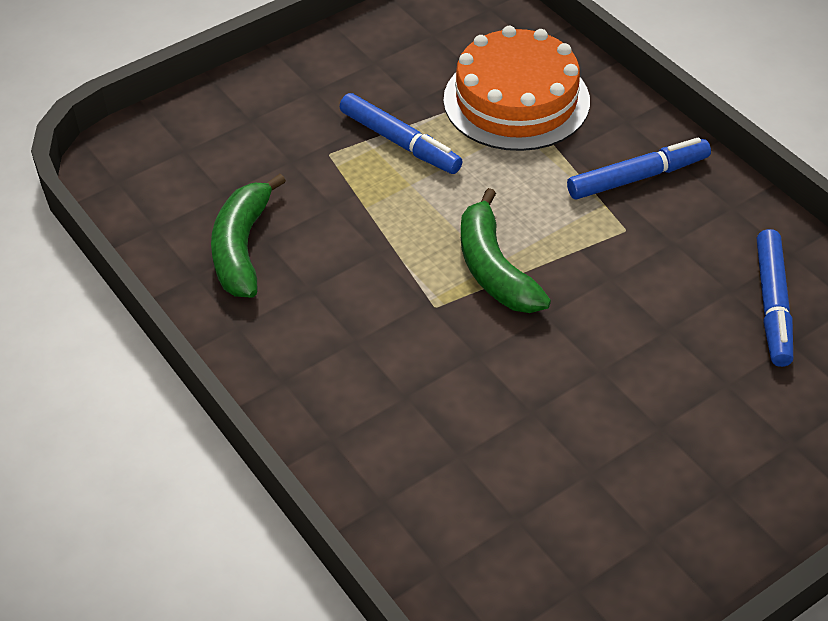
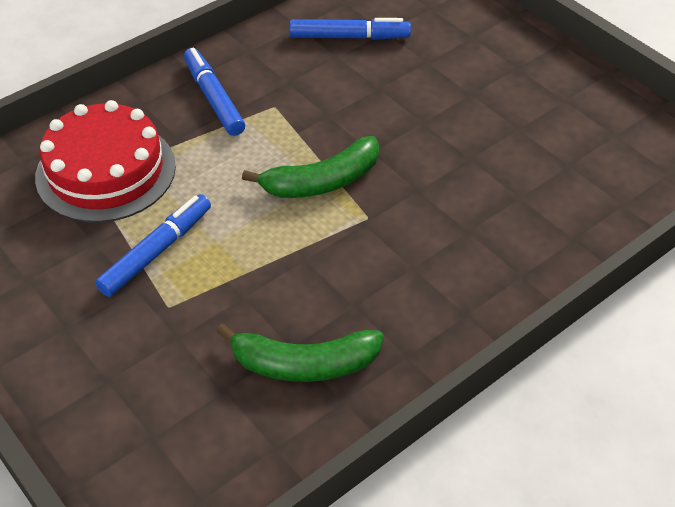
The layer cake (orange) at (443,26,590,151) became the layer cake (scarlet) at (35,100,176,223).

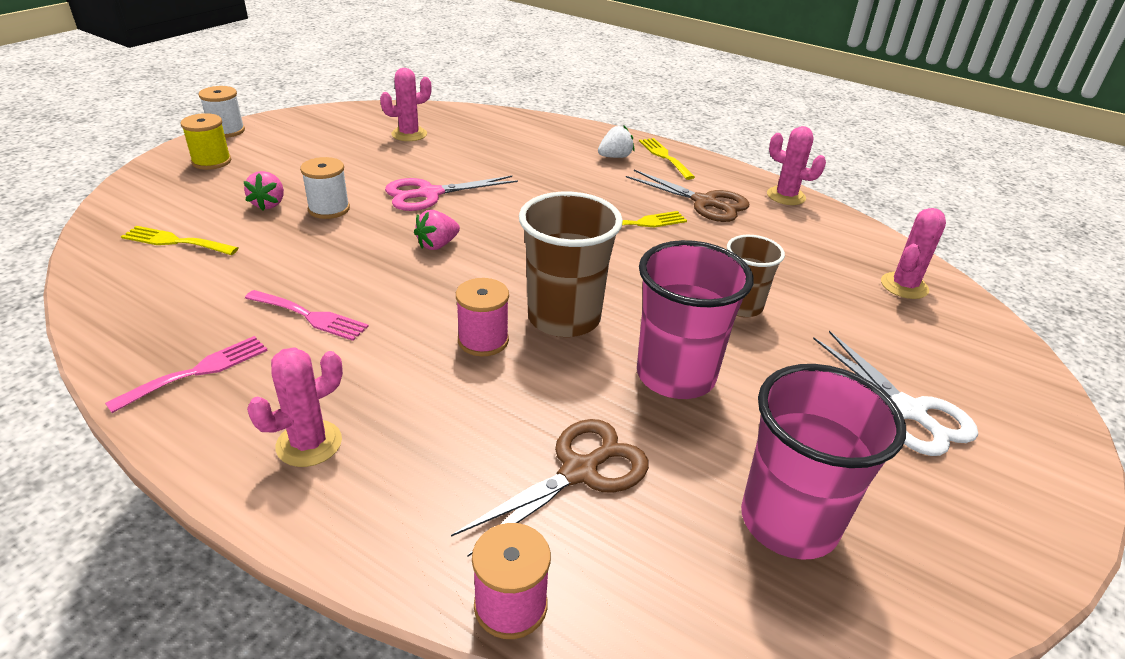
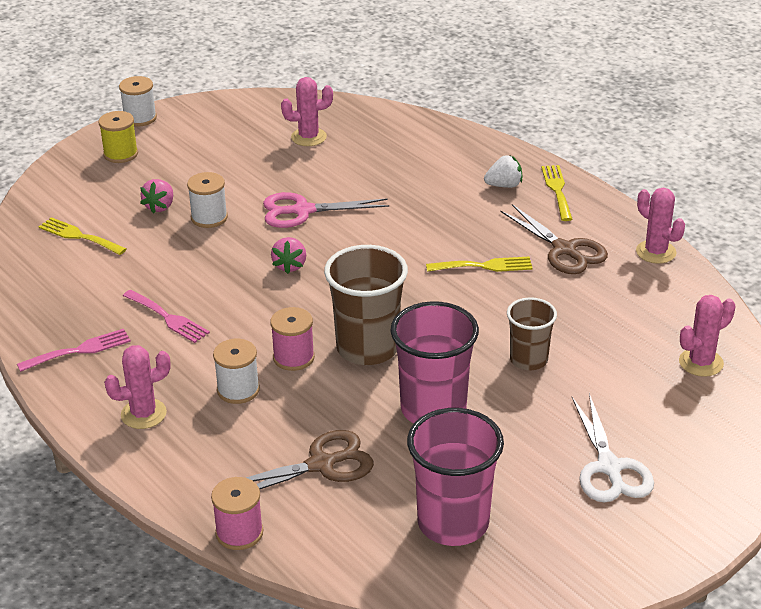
The spool (white) at (213,339,260,404) appeared.
The strawberry (rosy) at (414,210,460,250) turned 60 degrees counterclockwise.

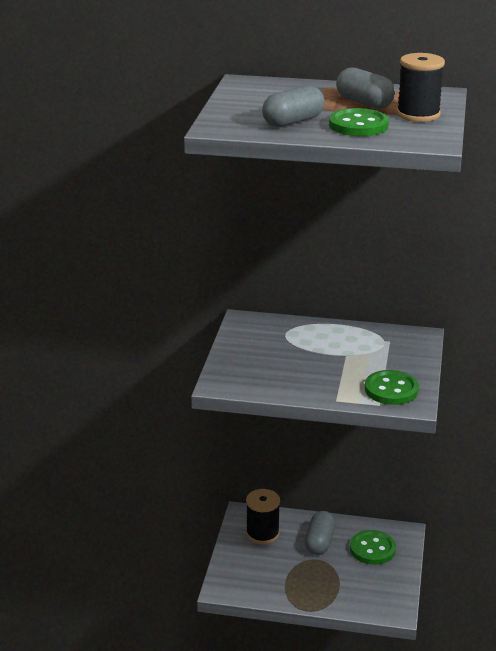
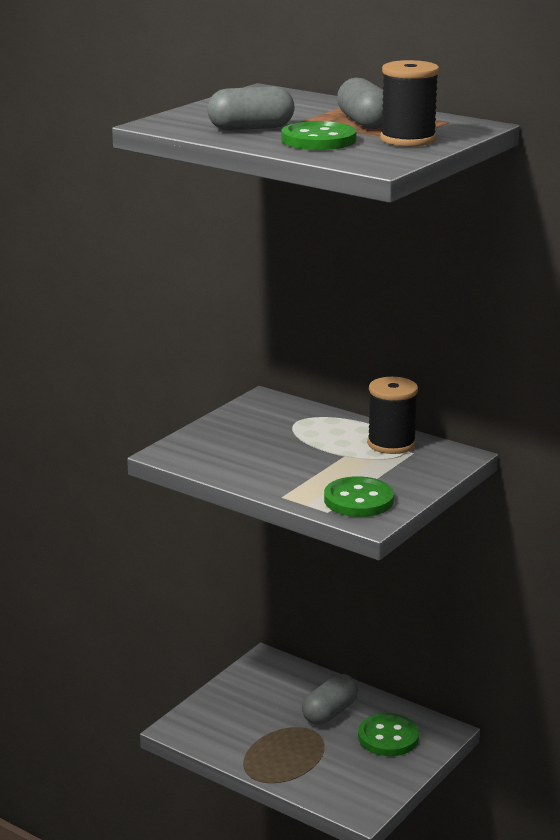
The spool (ebony) moved from (246,489,280,544) to (367,377,418,454).

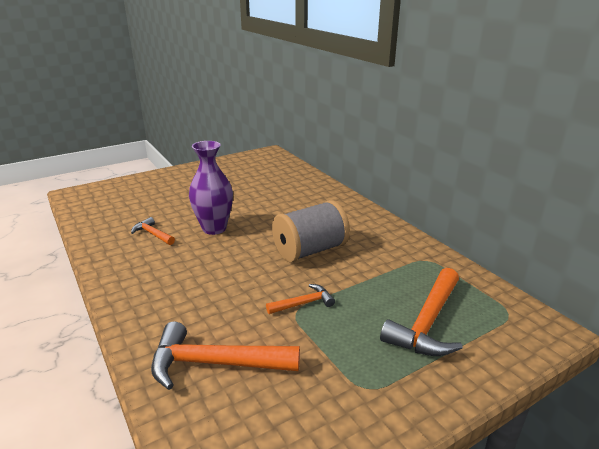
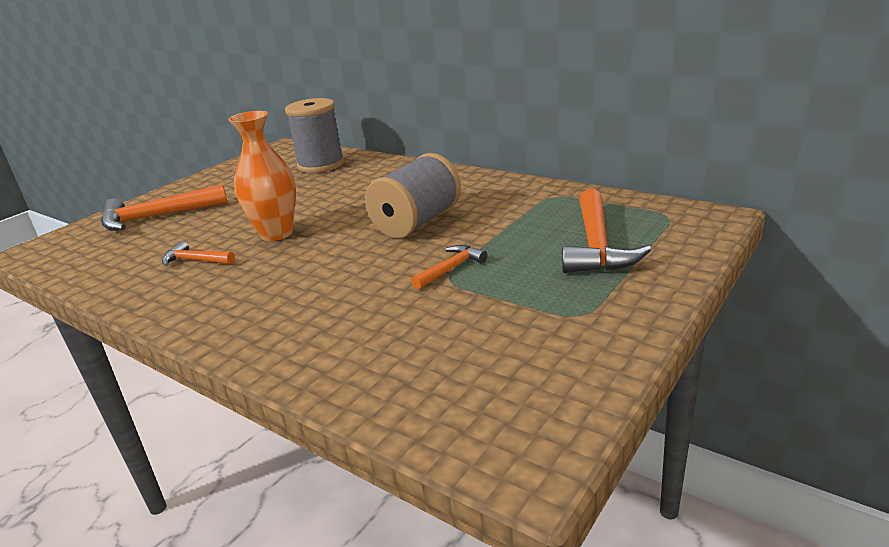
The hammer (orange) moved from (151,322,300,390) to (101,184,228,231).
The flower vase (violet) at (189,141,233,235) became the flower vase (orange) at (228,111,296,241).
The spool (grey) at (285,98,344,173) appeared.

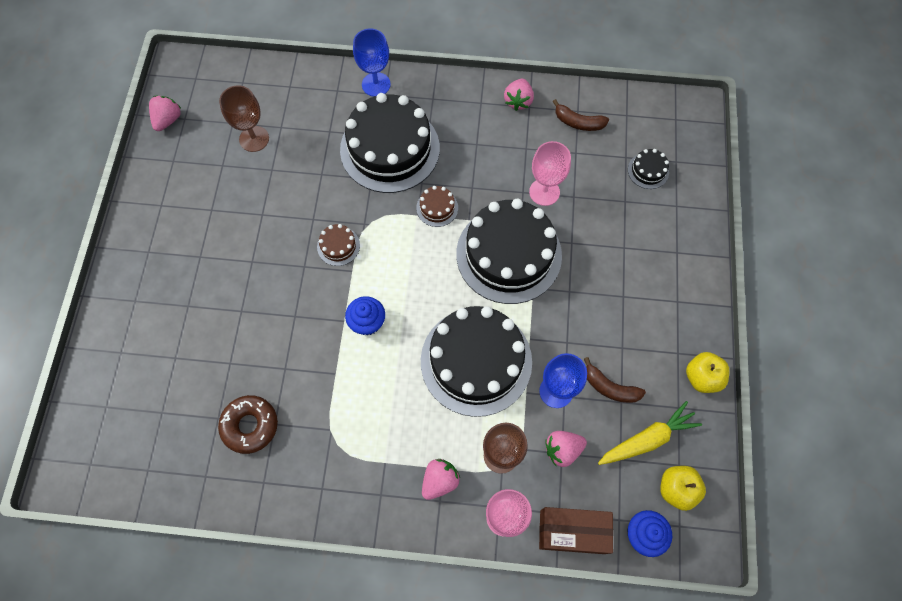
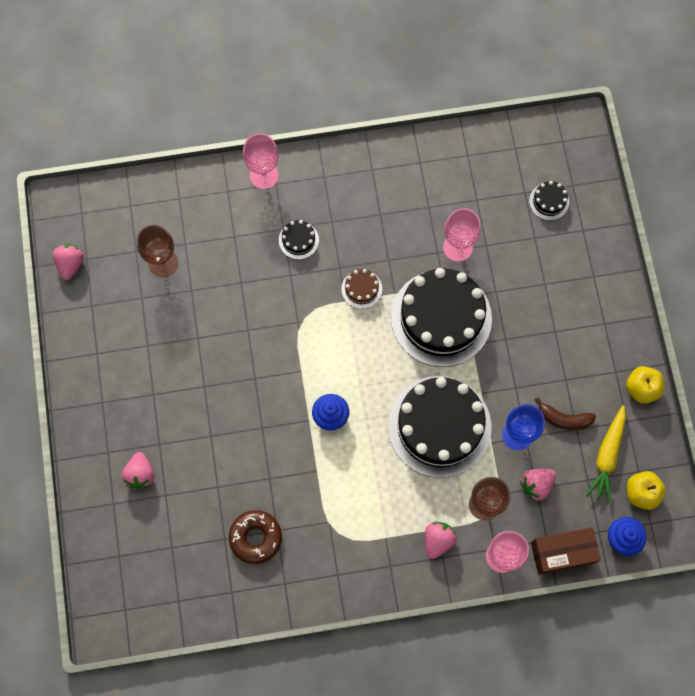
The strawberry (rosy) moved from (504,79,534,111) to (122,452,154,489).
The chalice (blue) at (353,29,391,97) became the chalice (rosy) at (243,133,279,189).
The layer cake (ebony) at (340,93,440,193) changed to 0.41 times the size.
The carrot (yellow) at (598,401,702,465) turned 150 degrees clockwise.
The layer cake (dark brown) at (317,224,360,266) disappeared.
The banana (dark brown) at (552,99,609,131) disappeared.

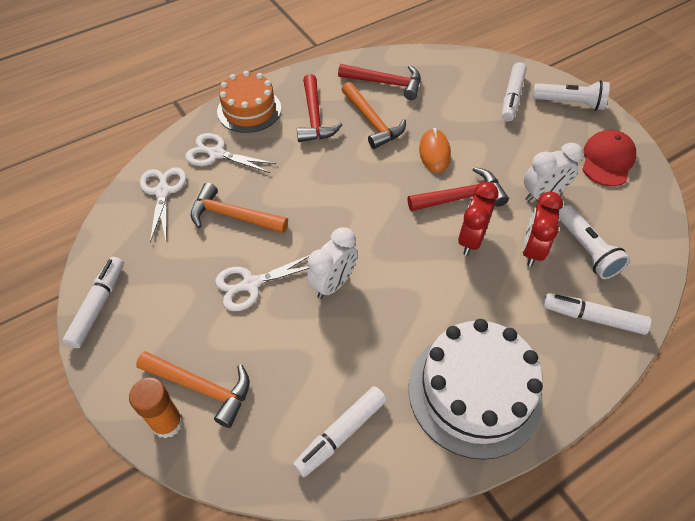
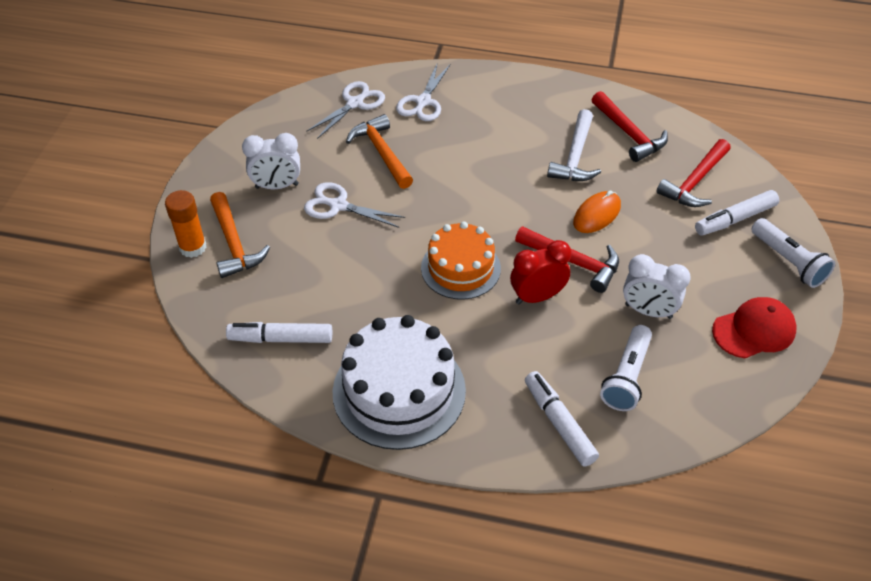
The clock (white) moved from (307,227,358,299) to (242,133,300,189).
The scissors (white) at (185,133,276,173) turned 135 degrees counterclockwise.
The layer cake (orange) moved from (217,71,281,133) to (421,222,501,300).
The hammer (orange) at (342,82,406,149) became the hammer (white) at (547,109,601,181).
The hammer (scarlet) moved from (297,74,342,142) to (656,139,731,207).
The marker pen (white) at (62,257,124,348) disappeared.
The clock (scarlet) at (522,192,563,267) disappeared.

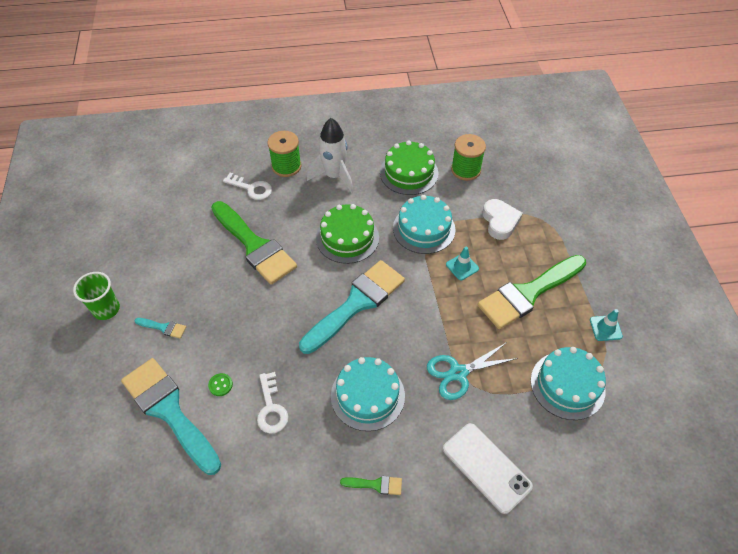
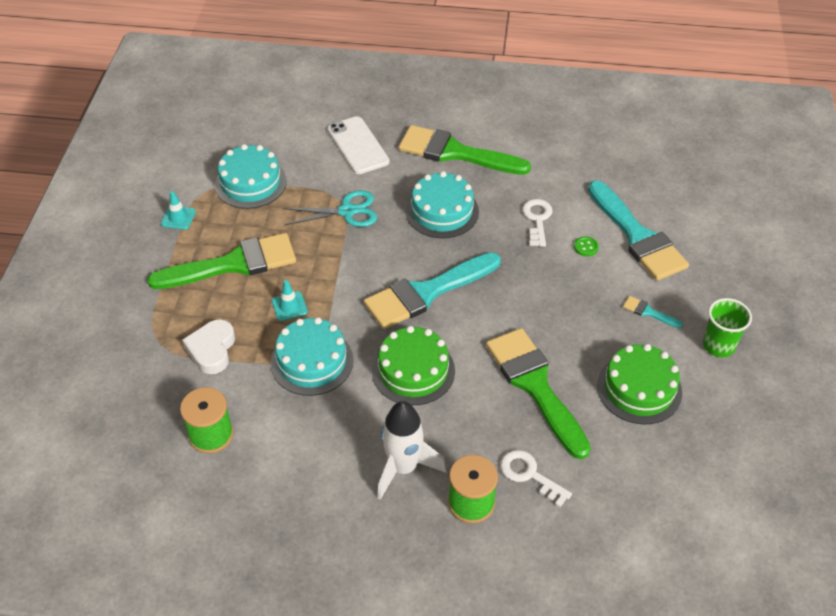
The paint brush (green) at (340,476,402,495) changed to 2.48 times the size.
The layer cake (green) moved from (380,140,438,195) to (597,344,682,425).

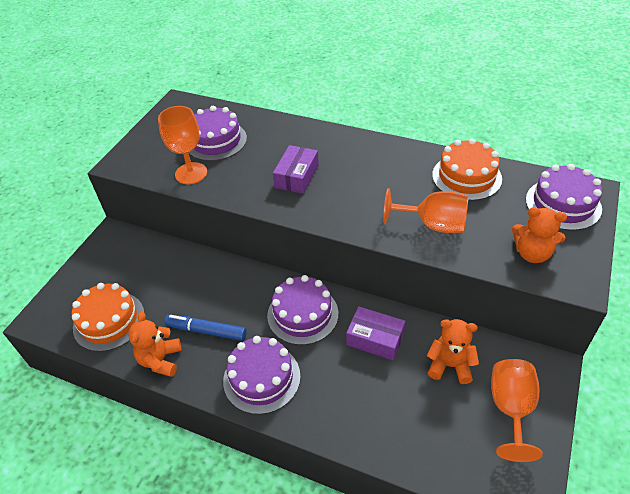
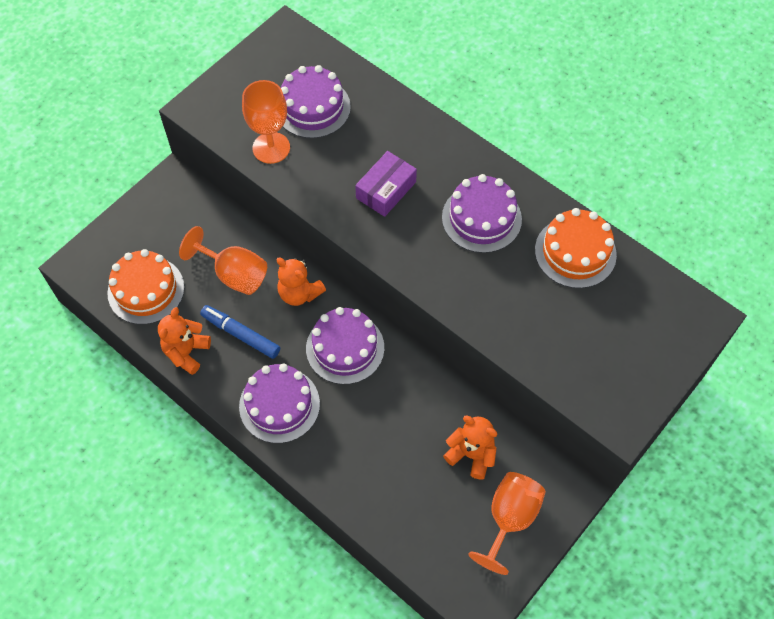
The chalice (orange) moved from (383,188,468,233) to (179,226,267,295).
The teddy (orange) moved from (512,207,567,263) to (276,258,326,306).
The layer cake (violet) moved from (526,164,602,231) to (442,174,522,253).
The package (violet) at (346,306,406,360) disappeared.

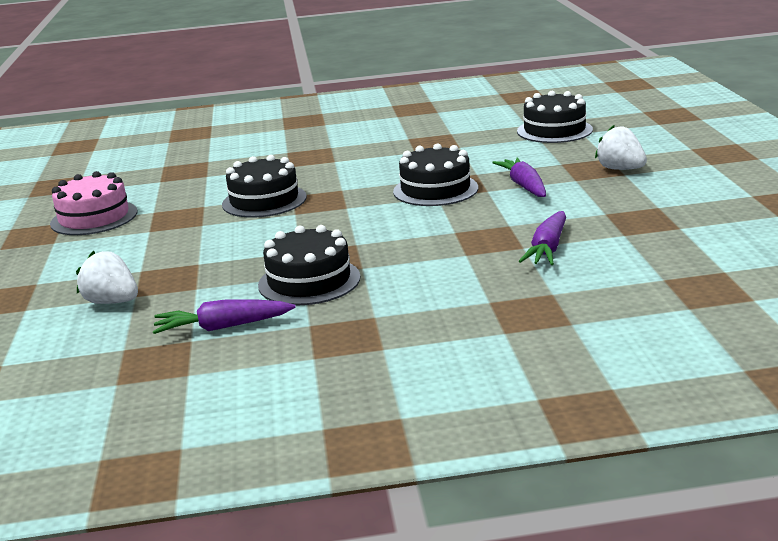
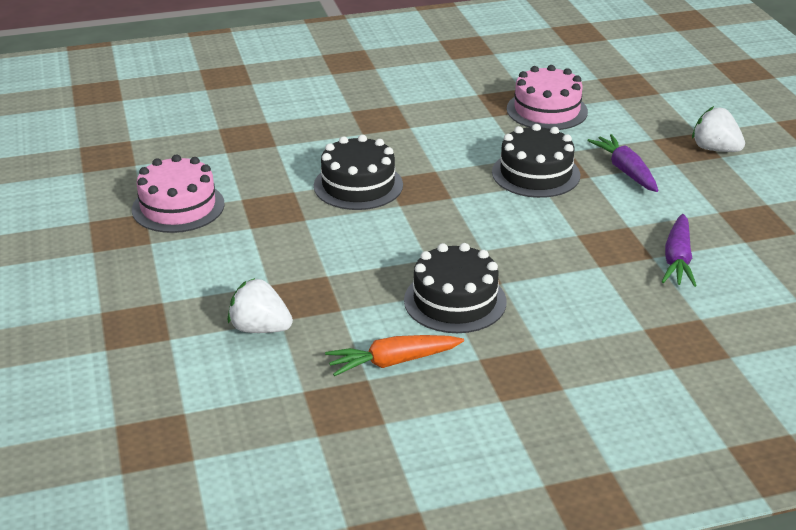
The carrot (violet) at (153,299,296,334) became the carrot (orange) at (325,335,464,376).
The layer cake (rosy) at (507,65,588,130) appeared.
The layer cake (ebony) at (517,91,593,143) disappeared.

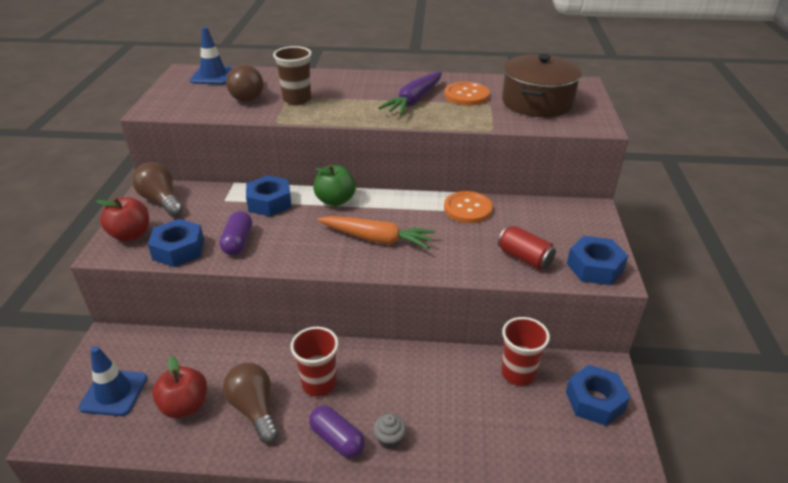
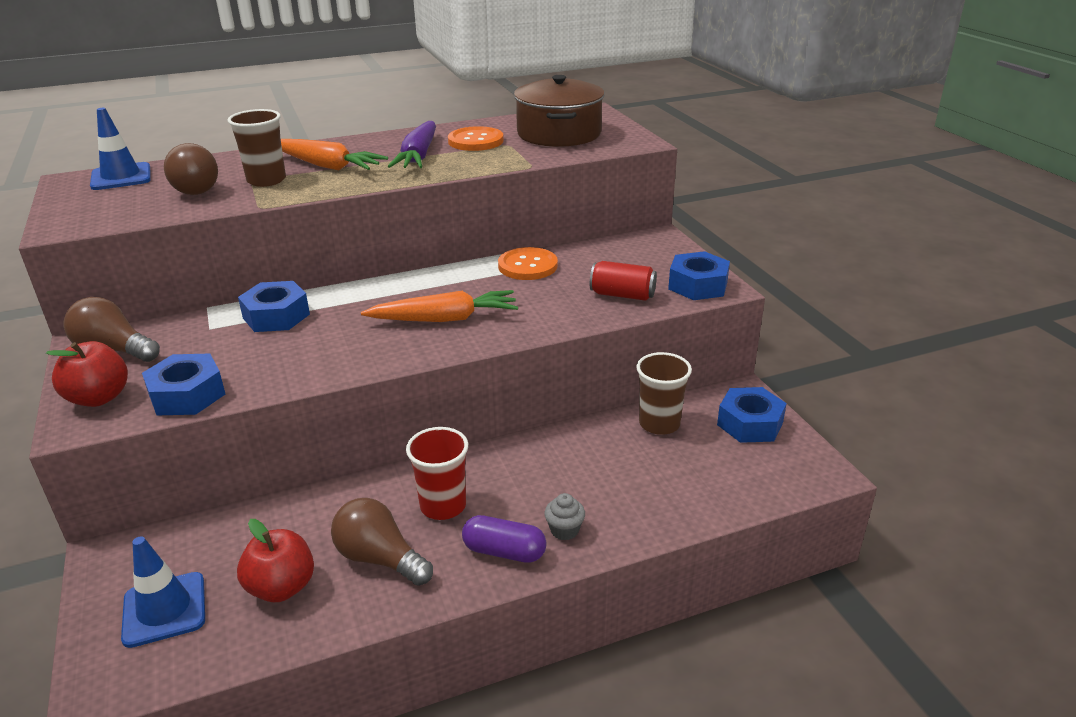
The carrot (orange) at (281,139,388,170) appeared.
The cup (scarlet) at (501,317,550,386) became the cup (dark brown) at (636,352,692,435).
The pill (violet) at (219,211,252,255) disappeared.
The apple fruit (green) at (313,165,356,206) disappeared.

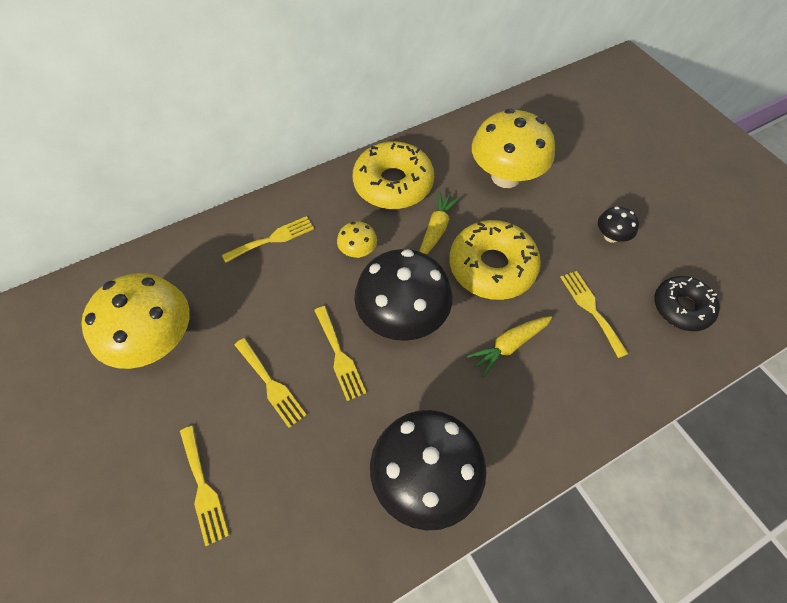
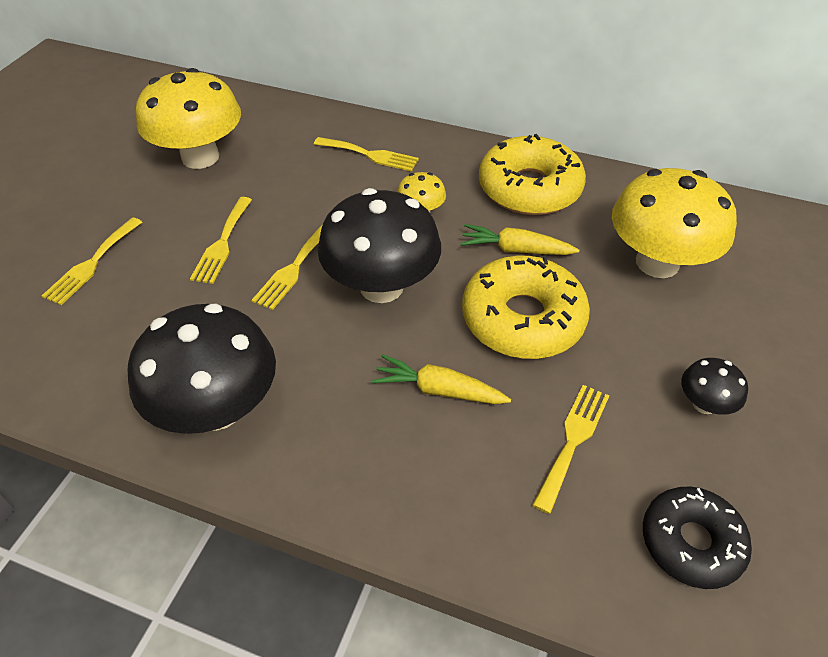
The carrot (yellow) at (419,191,460,255) turned 150 degrees counterclockwise.

